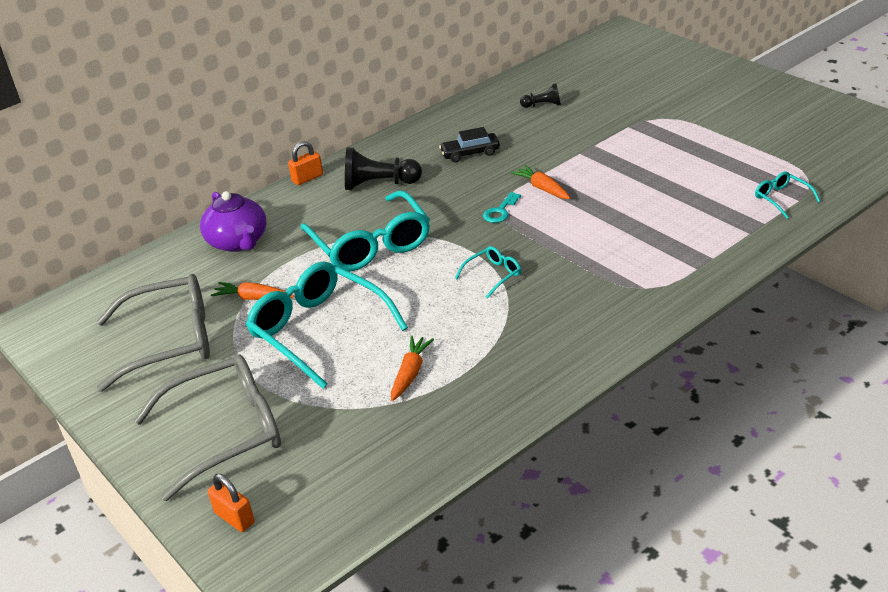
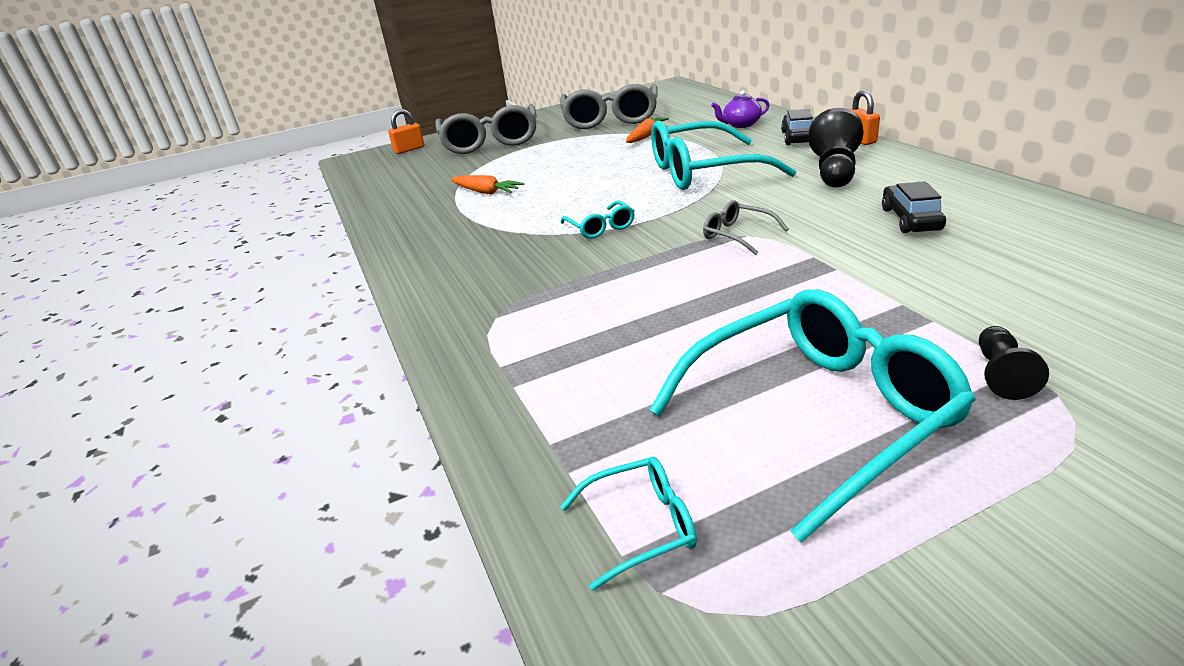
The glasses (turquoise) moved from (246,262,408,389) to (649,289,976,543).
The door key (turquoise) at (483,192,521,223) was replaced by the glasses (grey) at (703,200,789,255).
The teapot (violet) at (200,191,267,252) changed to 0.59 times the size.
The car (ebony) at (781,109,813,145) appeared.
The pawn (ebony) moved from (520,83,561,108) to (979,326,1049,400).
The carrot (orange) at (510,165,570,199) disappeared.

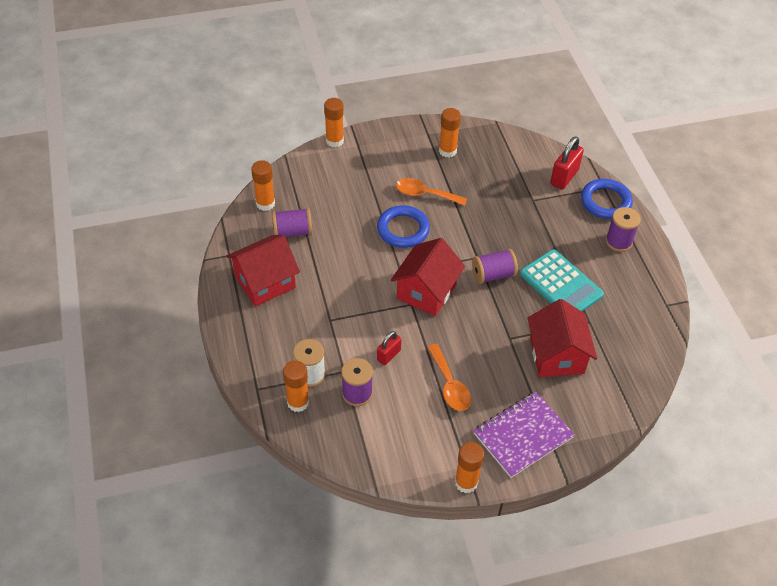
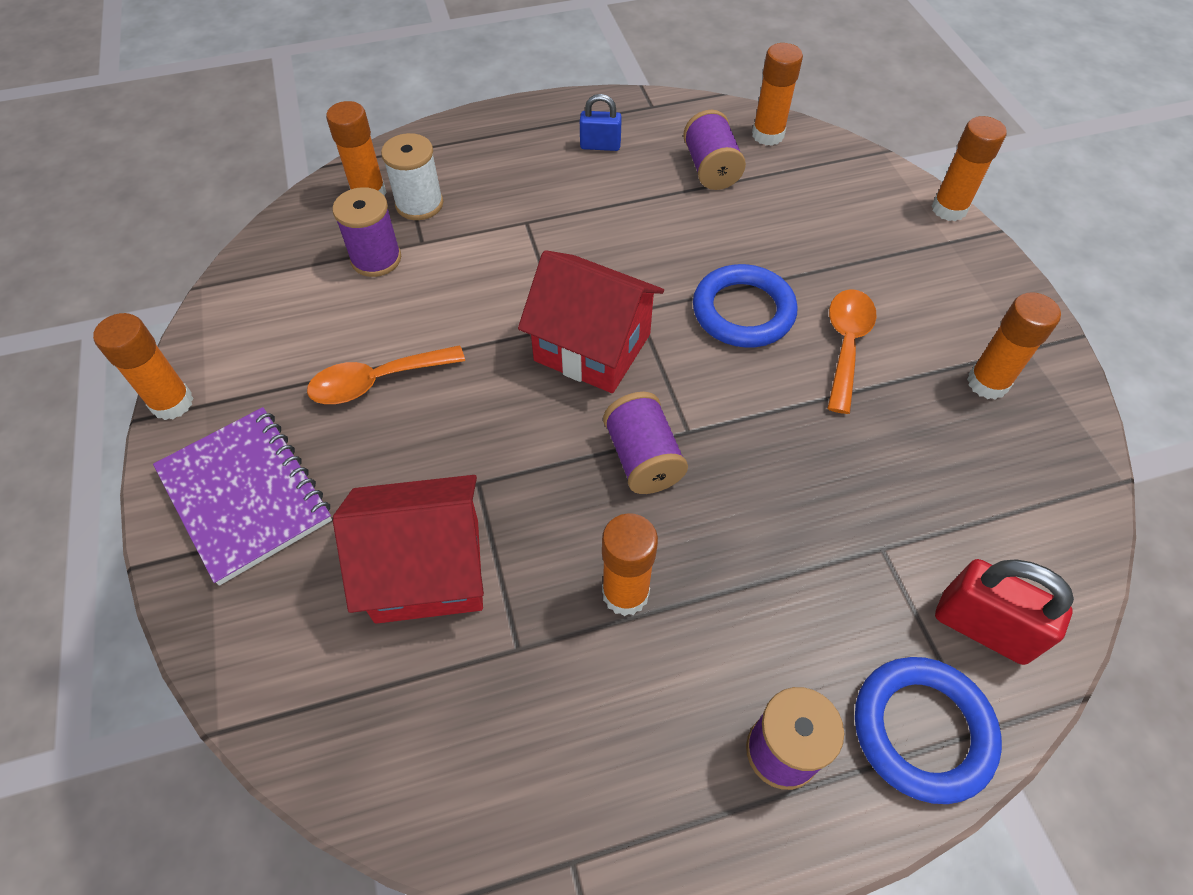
The toy house (scarlet) at (226,235,300,307) was replaced by the small lock (blue) at (580,94,622,151).
The pocket calculator (turquoise) at (520,249,604,312) was replaced by the glue stick (orange) at (602,513,658,616).
The small lock (scarlet) at (377,331,401,365) disappeared.

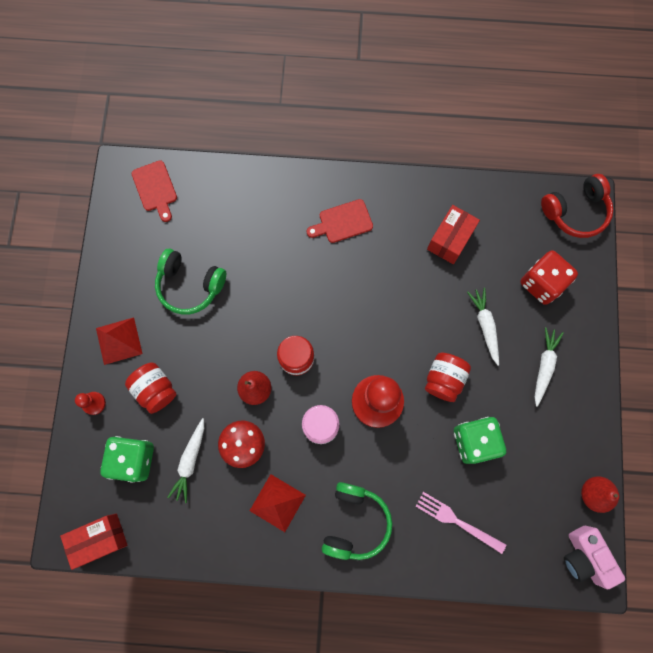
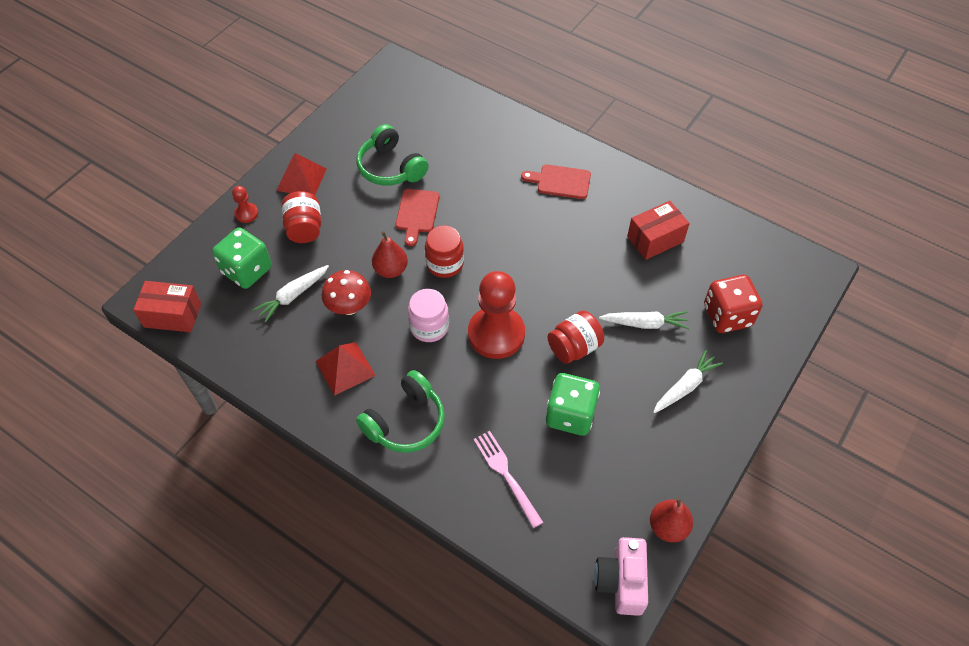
The cutting board (scarlet) moved from (132,160,177,222) to (396,189,440,246).
The carrot (white) at (467,288,499,366) turned 75 degrees clockwise.
The headset (scarlet) at (541,174,613,238) disappeared.

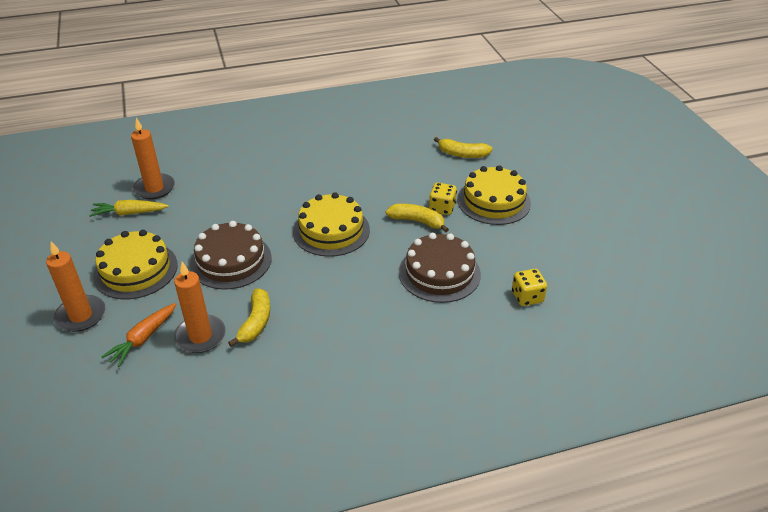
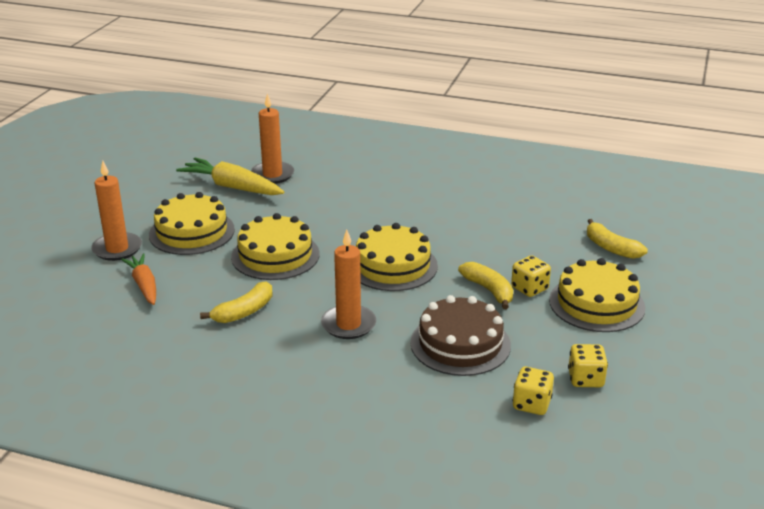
The carrot (orange) at (101,303,177,367) turned 90 degrees clockwise.
The carrot (yellow) at (89,200,169,217) changed to 1.52 times the size.
The layer cake (dark brown) at (190,221,272,290) became the layer cake (yellow) at (231,213,319,280).
The pillar candle (orange) moved from (174,262,226,353) to (321,230,376,339).
The game die (yellow) at (568,344,608,387) appeared.

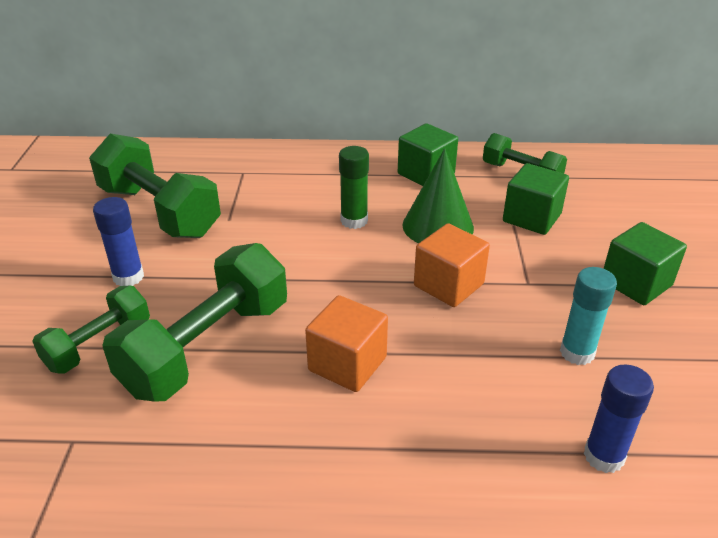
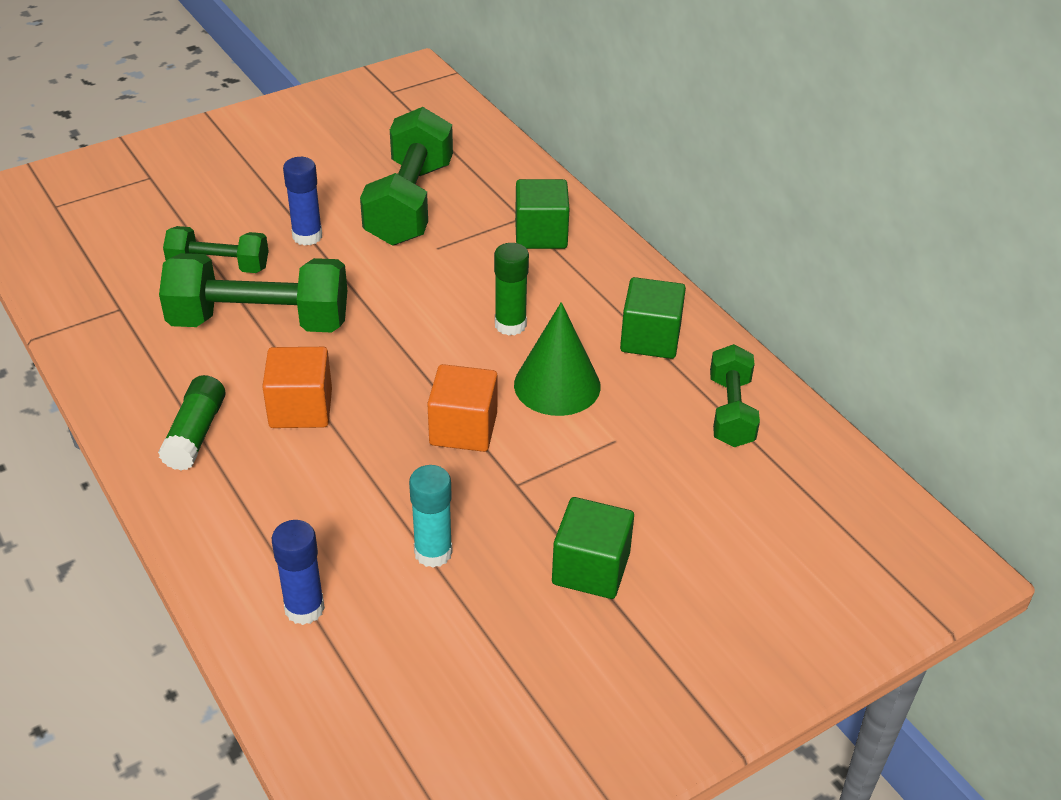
The glue stick (green) at (158,375,226,471) appeared.
The solid cube (green) moved from (503,163,569,235) to (515,179,569,249).

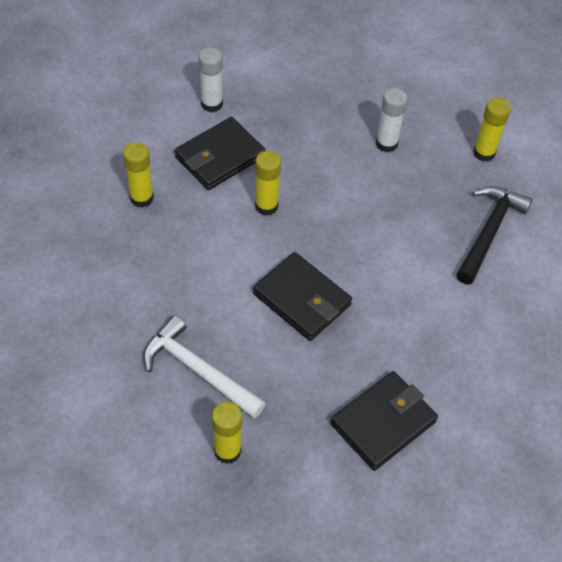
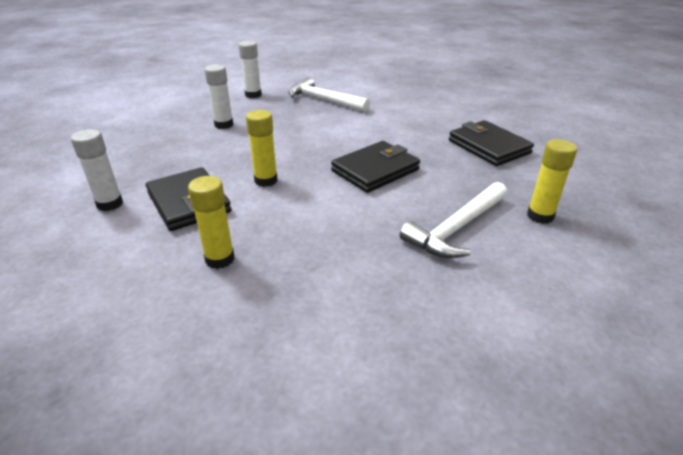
The glue stick (yellow) at (473,98,511,162) became the glue stick (white) at (239,41,262,98).
The hammer (ebony) at (456,186,532,284) became the hammer (white) at (289,77,370,112).

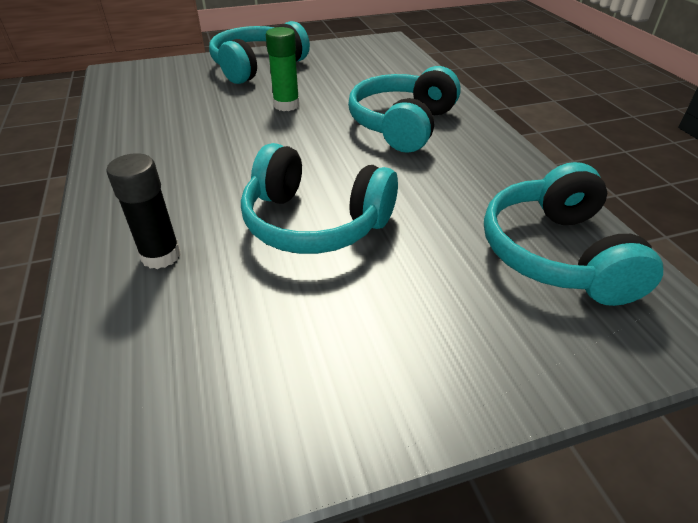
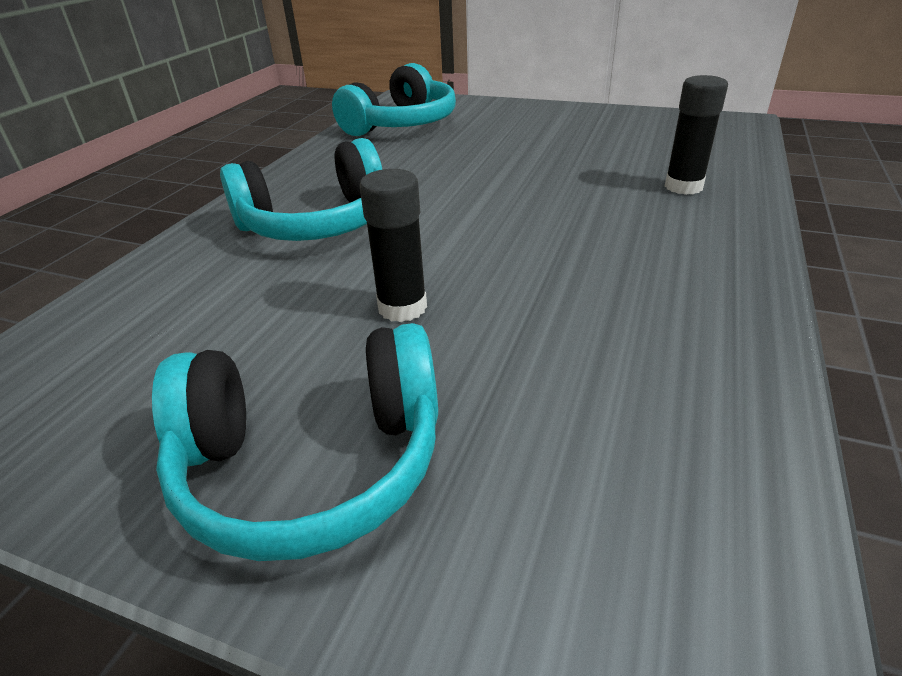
The glue stick (green) at (266,27,299,111) became the glue stick (ebony) at (360,169,427,322).
The headset (turquoise) at (241,143,398,254) disappeared.

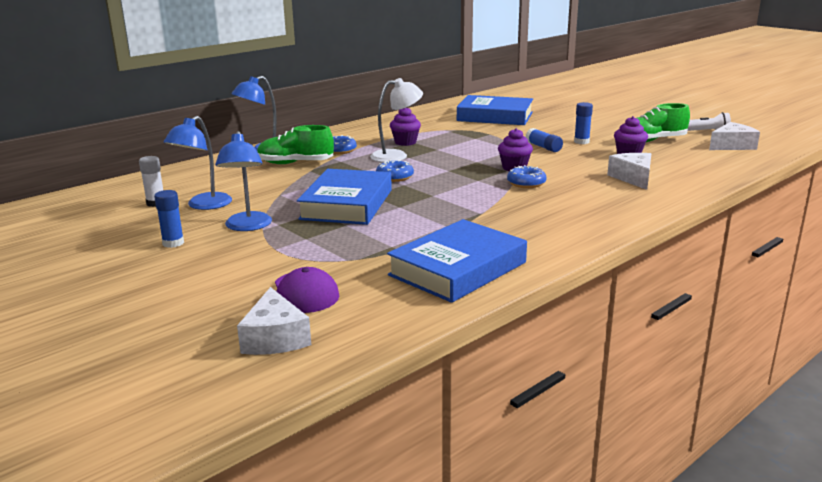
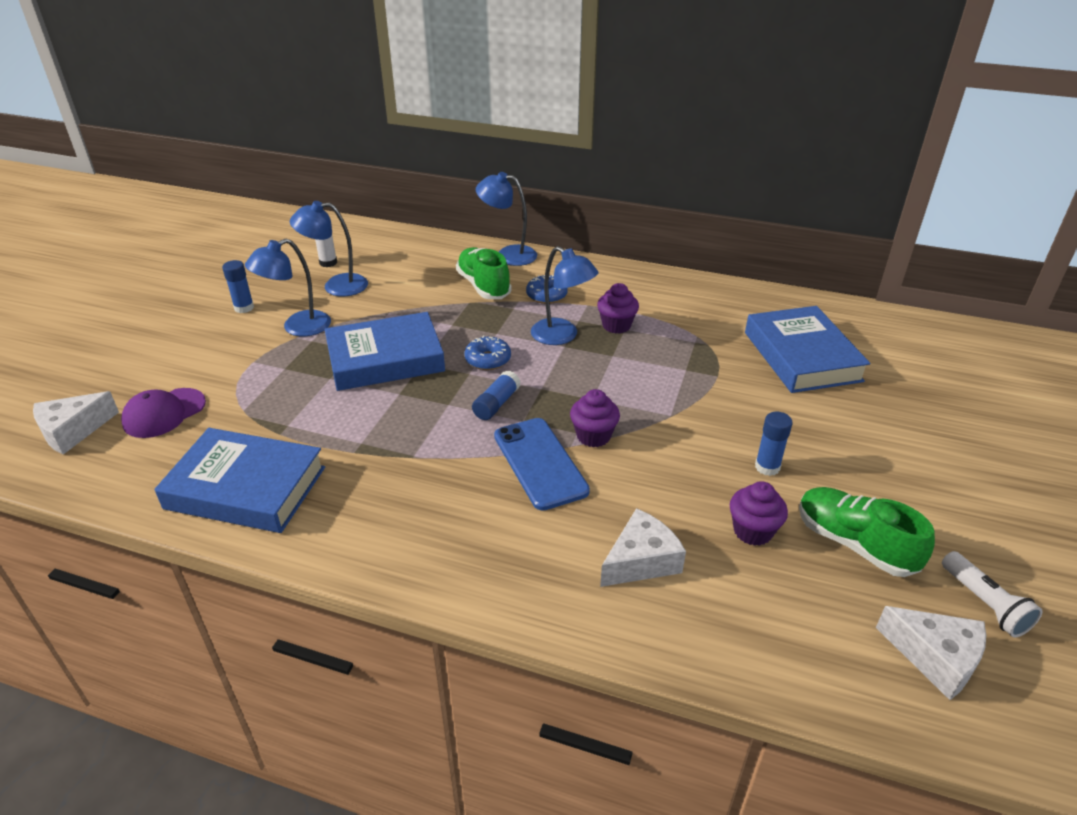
The glue stick (blue) moved from (526,128,563,152) to (472,371,521,420).
The doughnut (blue) at (507,165,547,188) was replaced by the mobile phone (blue) at (494,418,590,511).
The lamp (white) at (370,78,423,162) became the lamp (blue) at (531,246,598,345).

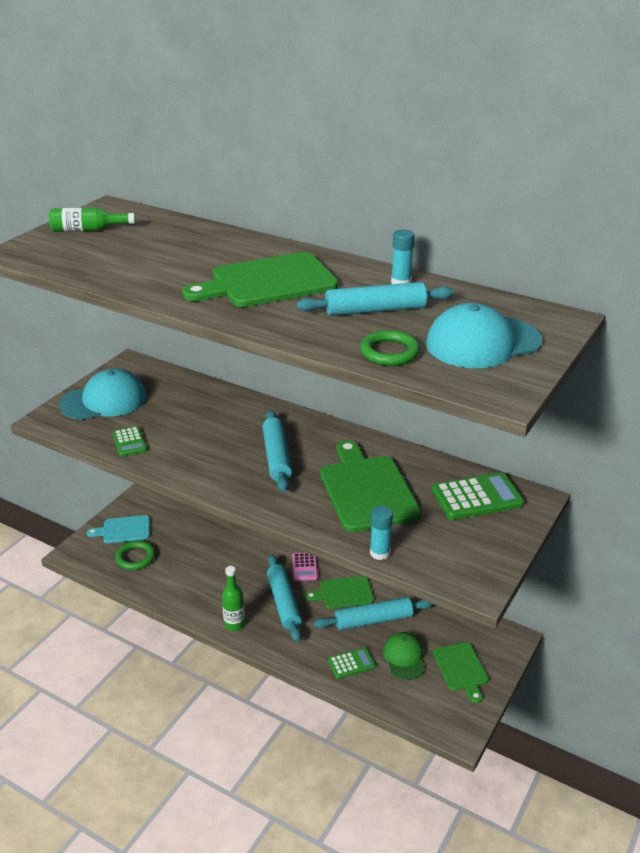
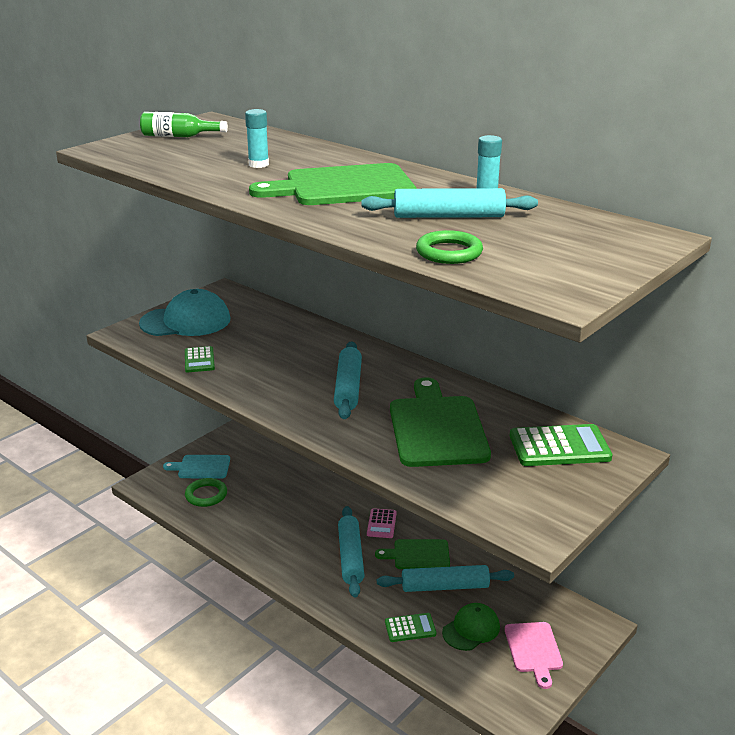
The glue stick (turquoise) moved from (370,506,393,560) to (245,109,269,168).
The cap (green) at (383,632,425,680) turned 45 degrees clockwise.
The cutting board (green) at (433,642,489,703) became the cutting board (rosy) at (505,622,563,689).
The drink bottle (green) at (222,566,245,631) disappeared.
The cap (turquoise) at (426,303,542,368) disappeared.

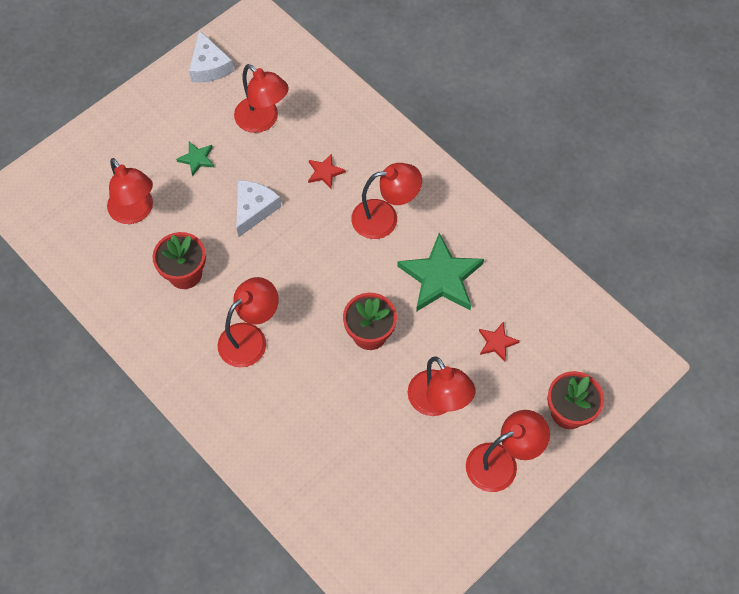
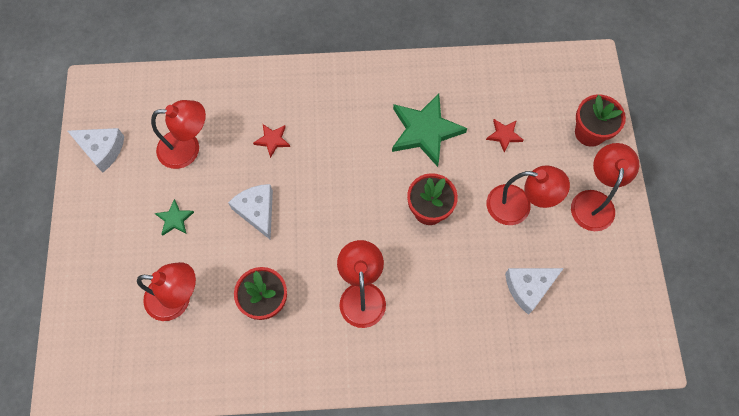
The cheese wedge (white) at (505,268,564,315) appeared.
The lamp (scarlet) at (351,163,422,239) disappeared.

